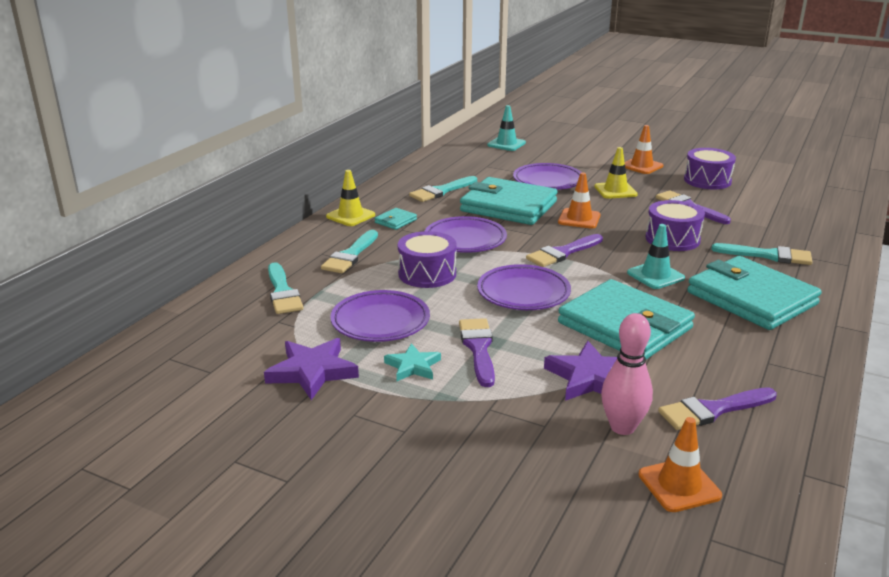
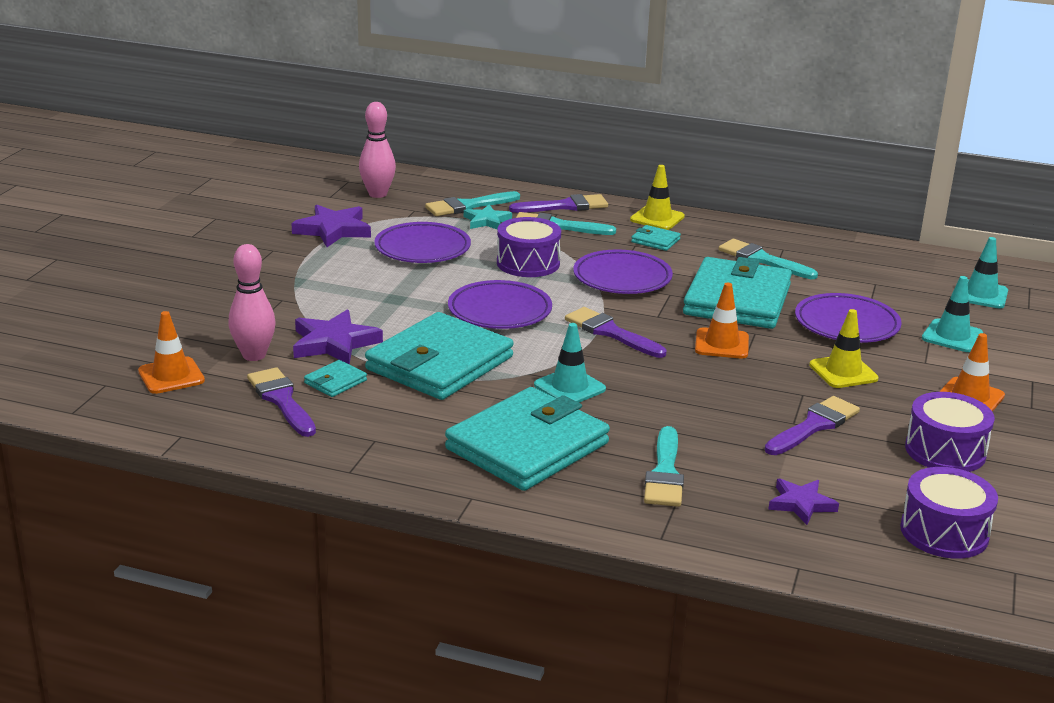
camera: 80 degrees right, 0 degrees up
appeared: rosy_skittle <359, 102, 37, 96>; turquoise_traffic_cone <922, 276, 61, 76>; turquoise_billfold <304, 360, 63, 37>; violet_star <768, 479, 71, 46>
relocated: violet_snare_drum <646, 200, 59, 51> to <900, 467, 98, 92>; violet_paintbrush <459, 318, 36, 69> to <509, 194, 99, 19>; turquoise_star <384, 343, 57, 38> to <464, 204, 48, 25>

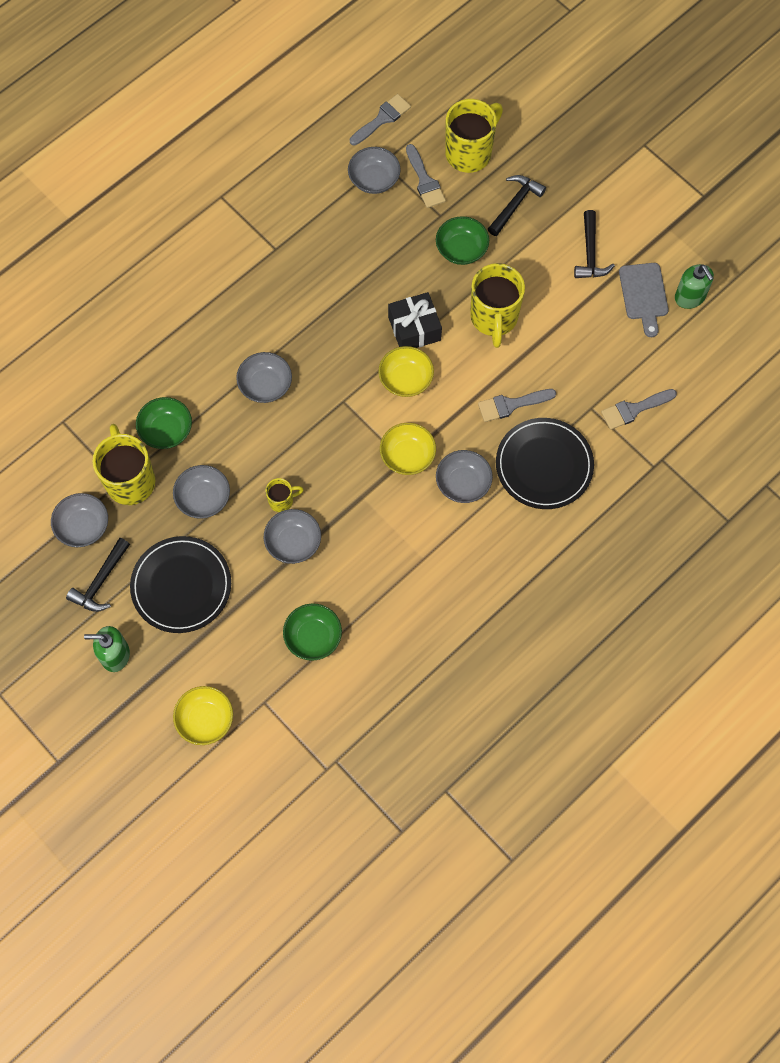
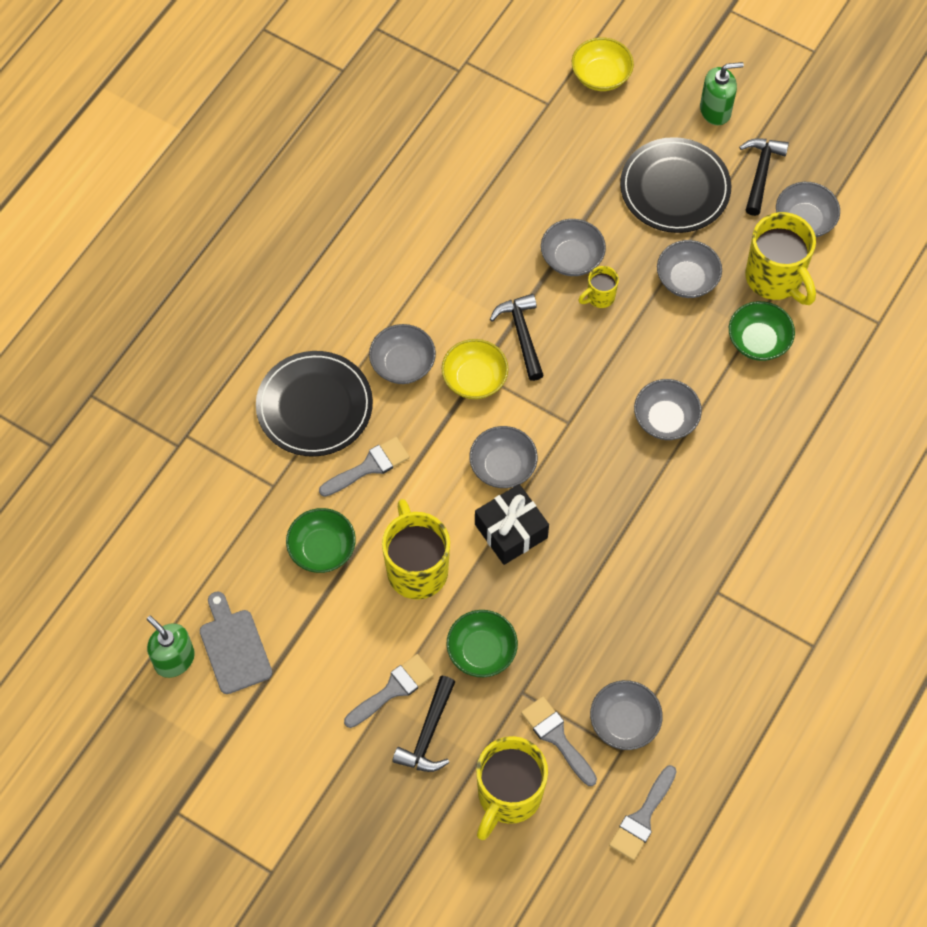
camera: 165 degrees right, 5 degrees down
relocated: ebony_carpenter's_hammer <574, 210, 41, 68> to <490, 294, 54, 87>; gray_paintbrush <601, 389, 76, 41> to <344, 654, 90, 74>; green_serving_bowl <283, 604, 59, 57> to <286, 508, 70, 65>
colour: golden_serving_bowl <378, 346, 56, 51> to gray_serving_bowl <469, 426, 69, 62>

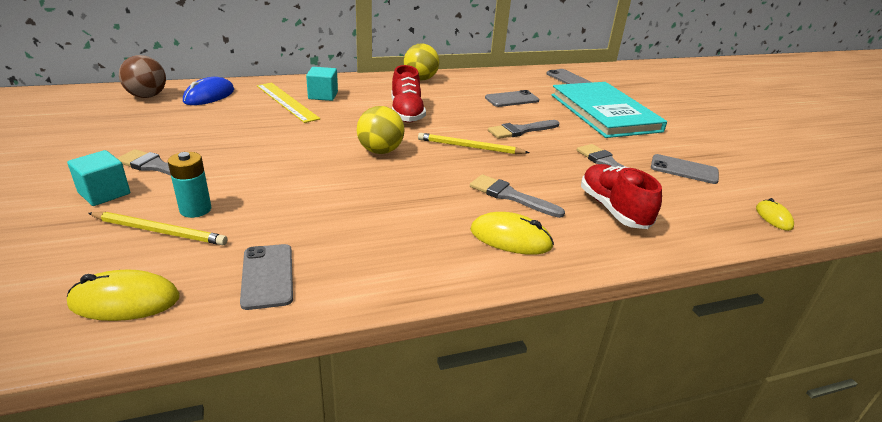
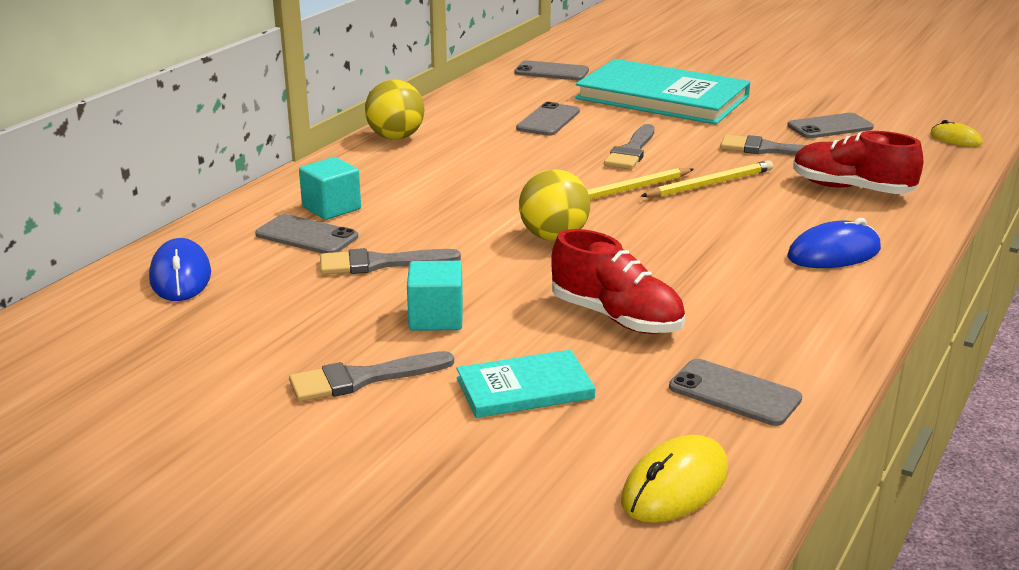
camera: 40 degrees left, 5 degrees down
missing: russet_ball <119, 55, 47, 43>
relocated: red_shoe <391, 65, 35, 58> to <551, 229, 134, 105>; turquoise_cube <67, 150, 63, 56> to <407, 261, 56, 70>; gray_paintbrush <470, 174, 95, 44> to <320, 248, 141, 26>; golden_lead_pencil <88, 212, 139, 33> to <641, 160, 132, 37>
exchanged: golden_straightedge <257, 83, 63, 40> to gray_mobile_phone <255, 214, 103, 39>; turquoise_battery <168, 152, 43, 66> to turquoise_hardcover <456, 350, 139, 68>
colour: golden_PC_mouse <471, 212, 83, 43> to blue_PC_mouse <787, 218, 94, 50>

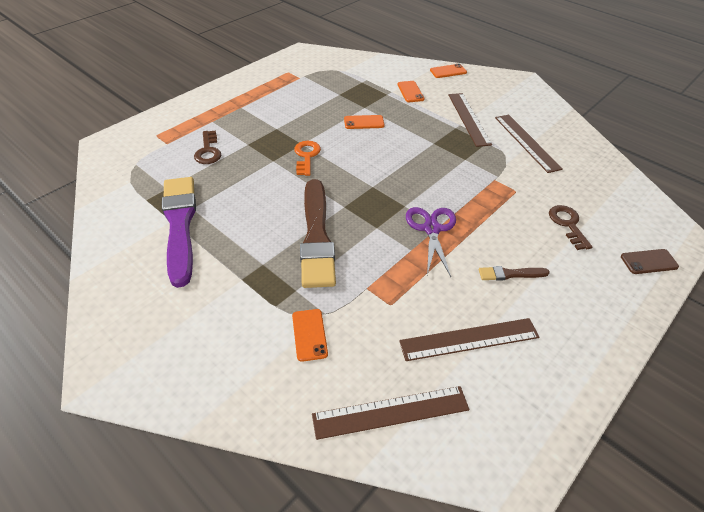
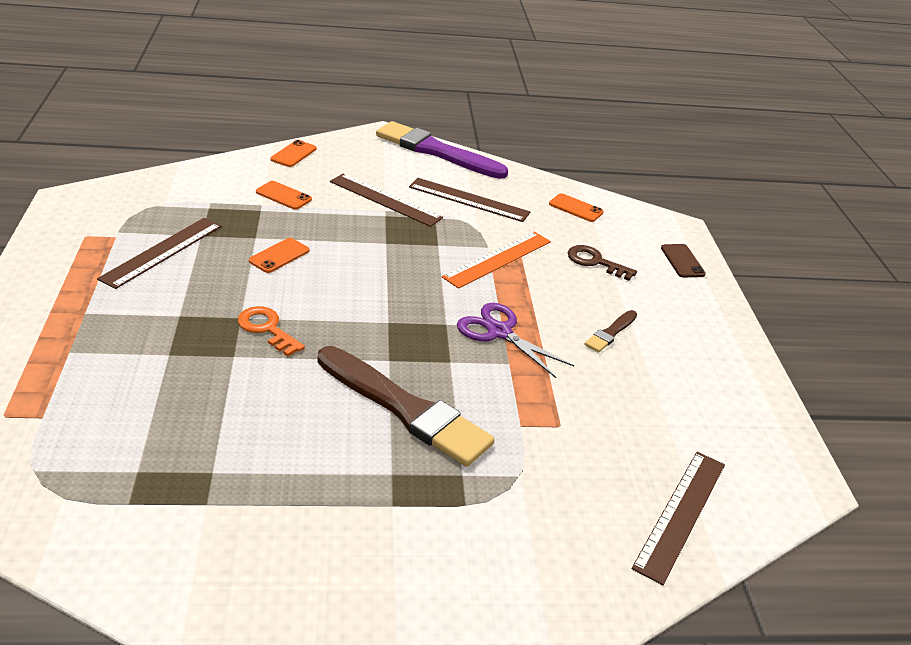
camera: 50 degrees left, 10 degrees down
missing: russet_latchkey <194, 130, 27, 34>
appeared: orange_straightedge <442, 232, 109, 57>
relocated: violet_paintbrush <162, 177, 34, 111> to <376, 121, 132, 58>; orange_mobile_phone <292, 309, 36, 53> to <549, 193, 55, 29>; russet_straightedge <399, 318, 140, 43> to <97, 218, 125, 71>
spun: russet_mobile_phone <621, 249, 58, 25> = <661, 244, 45, 33> 45 degrees counterclockwise

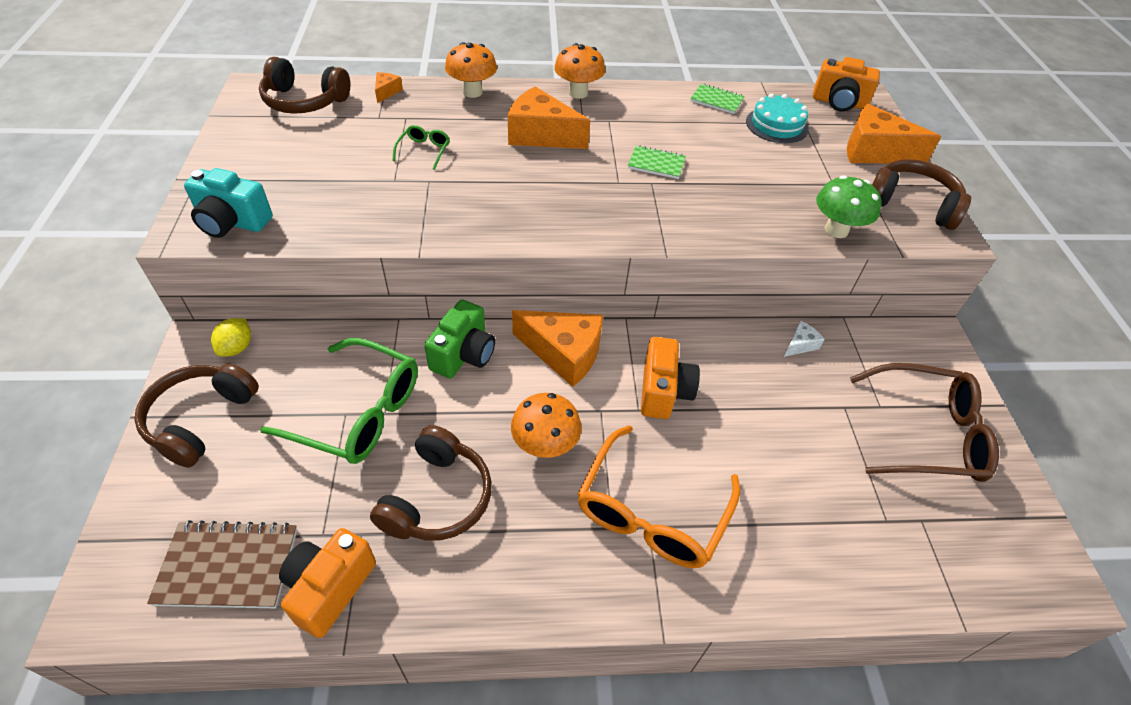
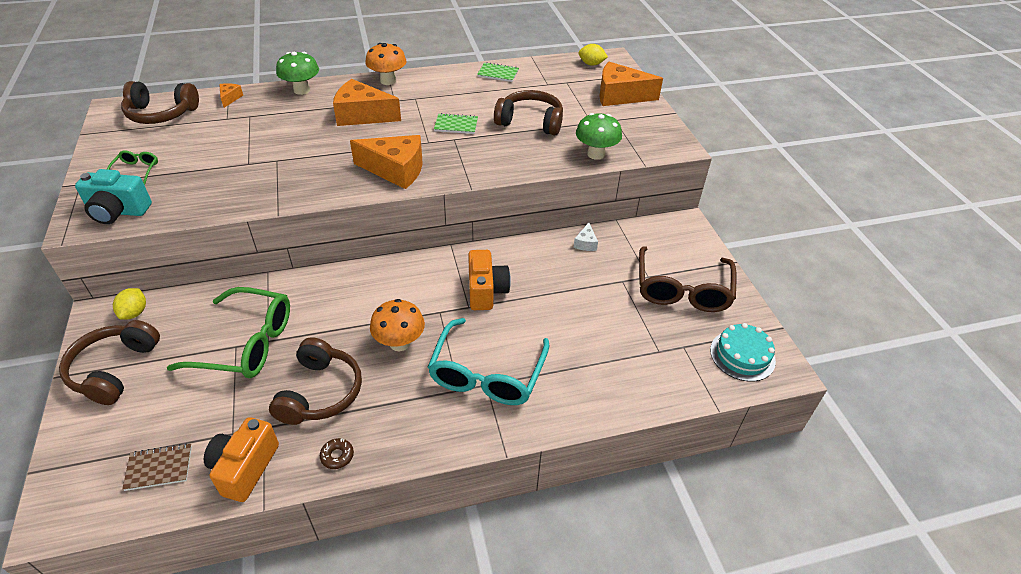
camera: 10 degrees left, 5 degrees down
missing: green_compact_camera <424, 300, 71, 78>
appeared: russet_doughnut <320, 438, 34, 31>
relocated: turquoise_layer_cake <746, 93, 63, 50> to <710, 323, 66, 59>; green_spectacles <392, 125, 58, 45> to <107, 150, 51, 35>; russet_headphones <872, 159, 99, 71> to <494, 90, 69, 46>; orange_cheese <512, 310, 91, 77> to <350, 135, 72, 54>
exchanged: orange_compact_camera <813, 57, 67, 55> to golden_lemon <578, 44, 30, 22>
colour: orange_toadstool <445, 42, 52, 56> to green_toadstool <276, 52, 43, 43>; orange_spectacles <577, 425, 163, 143> to turquoise_spectacles <428, 318, 121, 87>
spun: snow-white_cheese <784, 321, 41, 36> = <573, 223, 25, 28> 150 degrees clockwise; russet_spectacles <850, 363, 149, 119> = <639, 246, 97, 66> 105 degrees clockwise
size: russet_notepad <147, 520, 150, 88> = <122, 443, 70, 48> x0.62

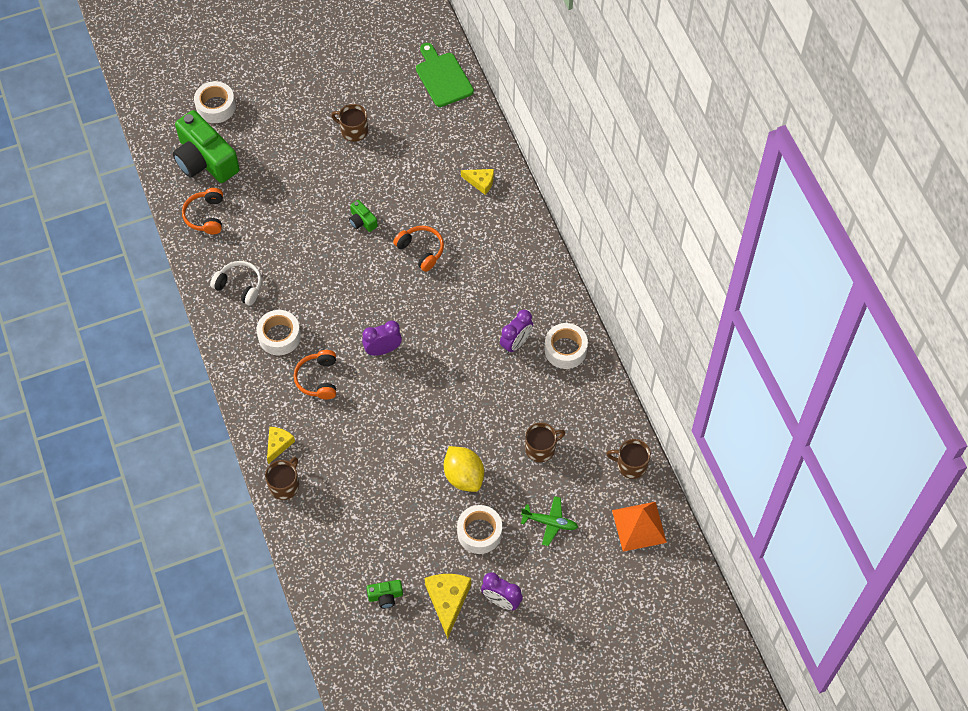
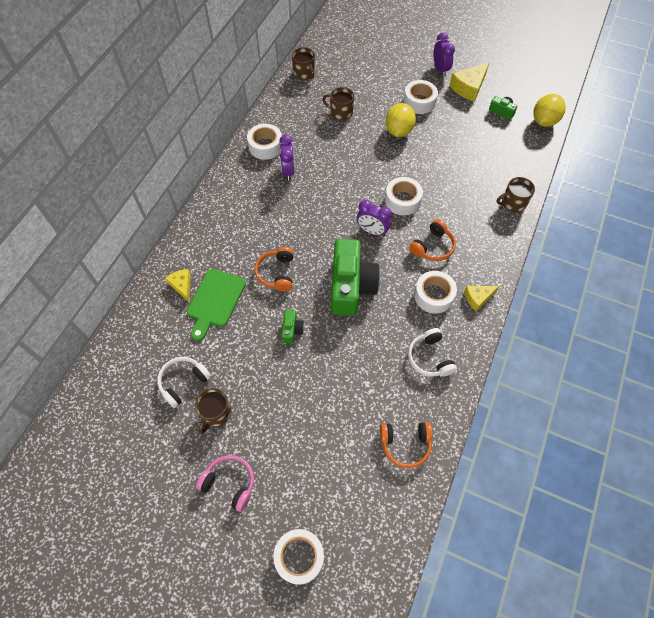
camera: 135 degrees left, 0 degrees up
missing: green_toy_plane <521, 496, 57, 50>; orange_pyramid <612, 502, 55, 50>
appeared: golden_lemon <533, 94, 33, 33>; snow-white_tape <385, 177, 38, 38>; snow-white_headphones <157, 357, 54, 51>; rosy_headphones <196, 455, 58, 57>
relocated: green_bread_board <416, 43, 58, 64> to <187, 269, 59, 72>; green_compact_camera <173, 110, 67, 73> to <331, 239, 49, 77>; golden_cheese <267, 427, 28, 37> to <464, 286, 35, 25>
spun: russet_tea_mug <331, 104, 37, 38> = <195, 388, 37, 46> 45 degrees clockwise; orange_headphones <182, 188, 41, 46> = <380, 422, 53, 46> 45 degrees clockwise; violet_clock <500, 310, 33, 44> = <279, 135, 15, 46> 90 degrees counterclockwise

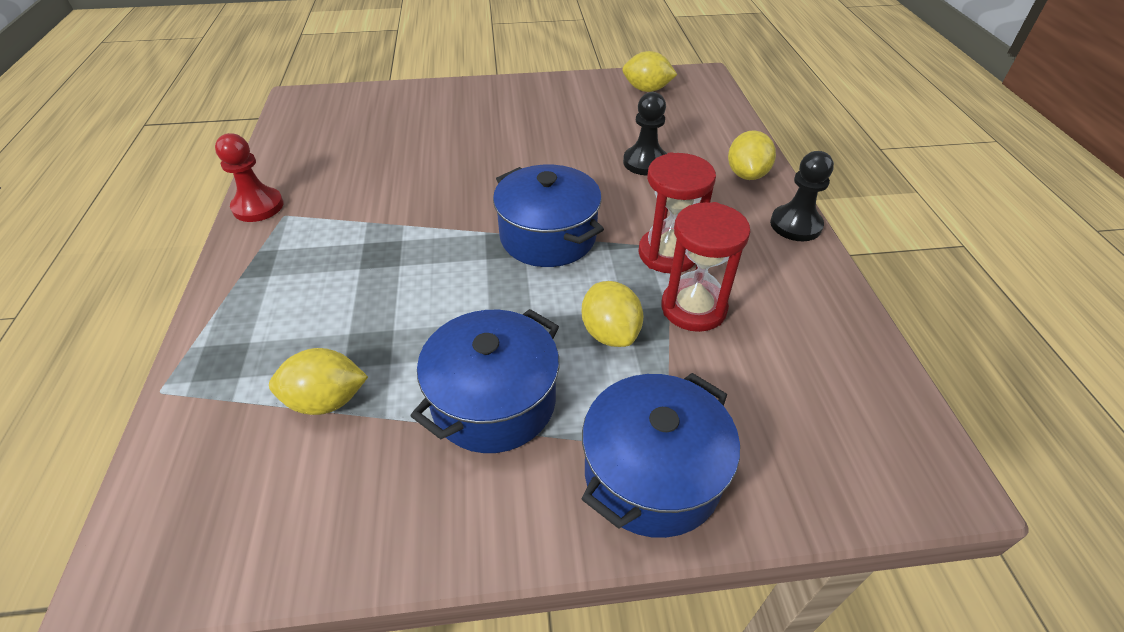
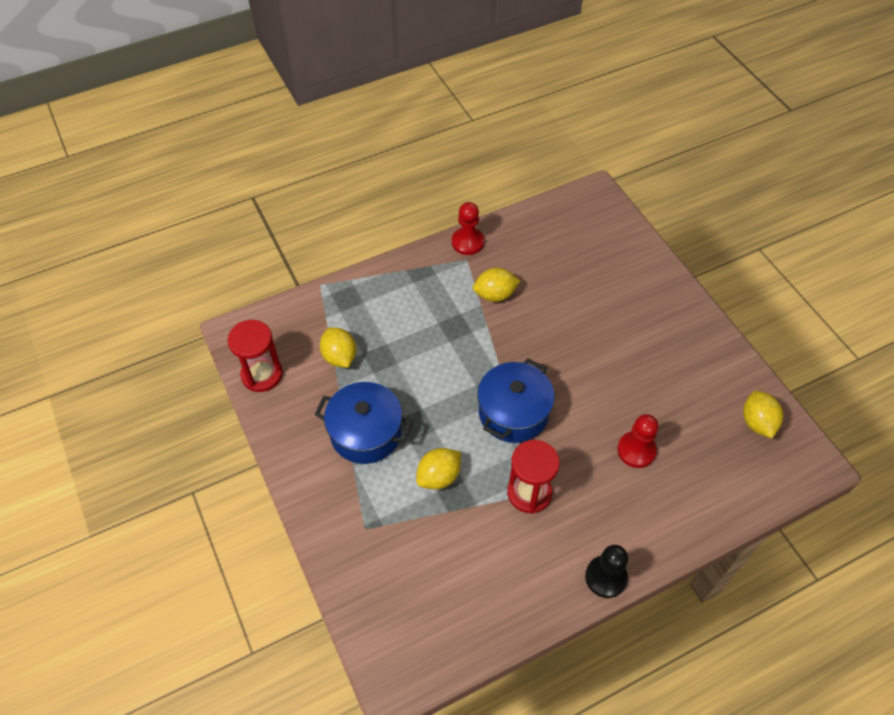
camera: 70 degrees right, 10 degrees up
missing: blue_cooking_pot <581, 373, 159, 165>
relocated: golden_lemon <728, 130, 48, 50> to <473, 268, 47, 34>; red_sand_timer <661, 202, 90, 130> to <228, 320, 55, 72>
colour: ebony_game_pawn <623, 92, 44, 83> to red_game_pawn <617, 414, 42, 54>

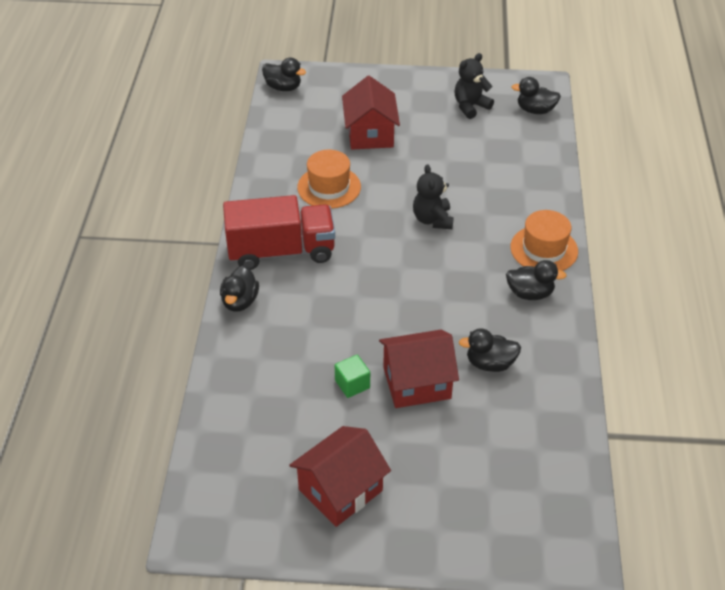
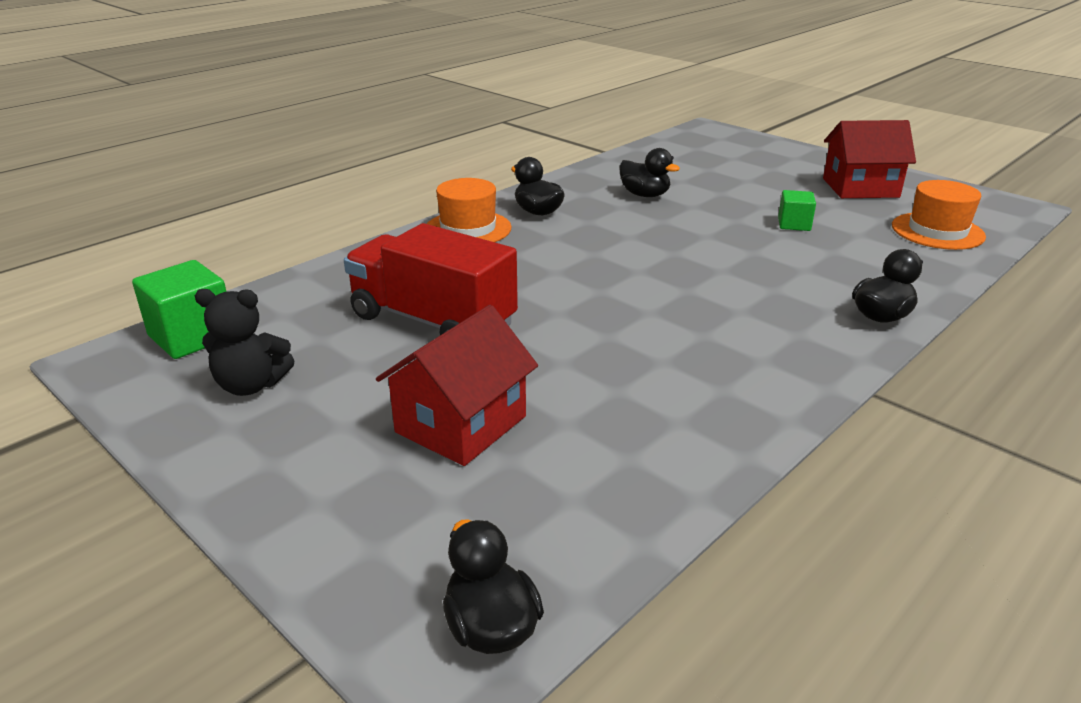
camera: 140 degrees left, 15 degrees down
missing: ebony_teddy <413, 164, 41, 65>; red_toy_house <379, 330, 80, 78>
relocated: orange_tall_hat <297, 150, 64, 59> to <892, 180, 94, 70>; red_truck <223, 195, 112, 75> to <344, 223, 174, 112>
exchanged: ebony_toy_duck <511, 77, 50, 37> to green_cube <132, 260, 95, 99>

